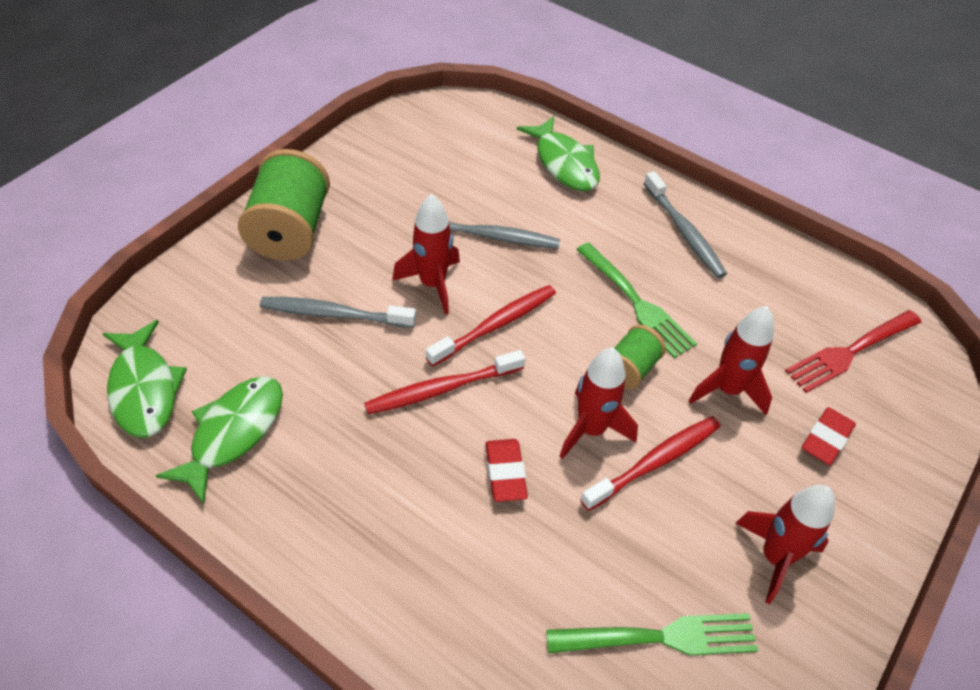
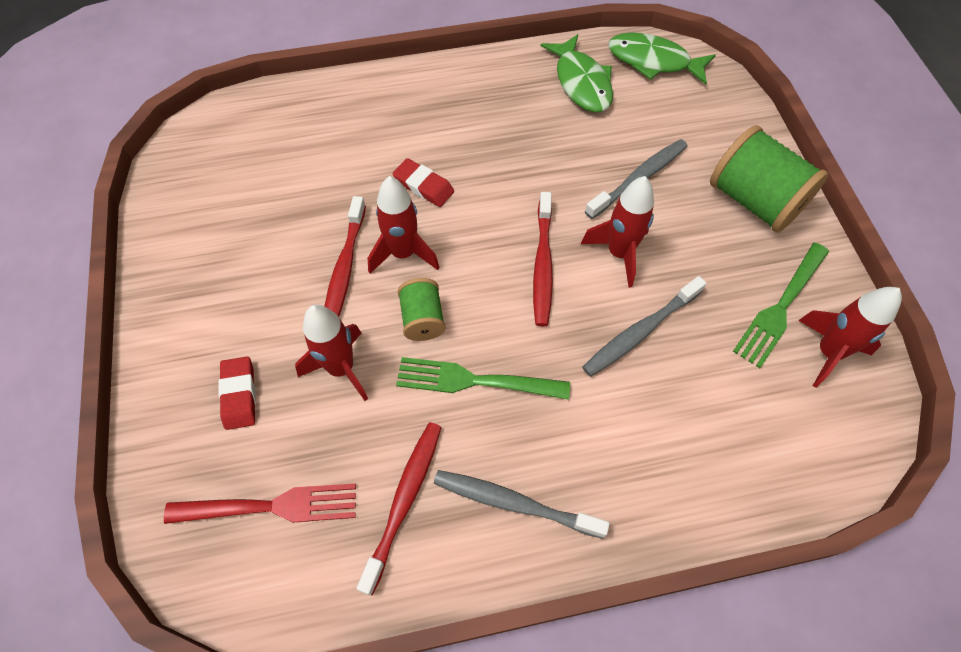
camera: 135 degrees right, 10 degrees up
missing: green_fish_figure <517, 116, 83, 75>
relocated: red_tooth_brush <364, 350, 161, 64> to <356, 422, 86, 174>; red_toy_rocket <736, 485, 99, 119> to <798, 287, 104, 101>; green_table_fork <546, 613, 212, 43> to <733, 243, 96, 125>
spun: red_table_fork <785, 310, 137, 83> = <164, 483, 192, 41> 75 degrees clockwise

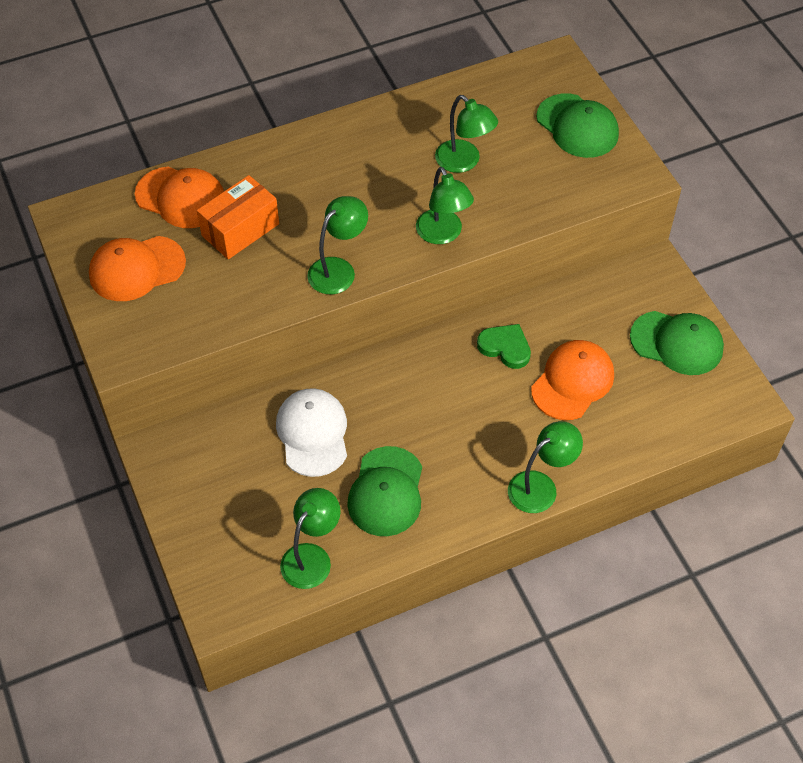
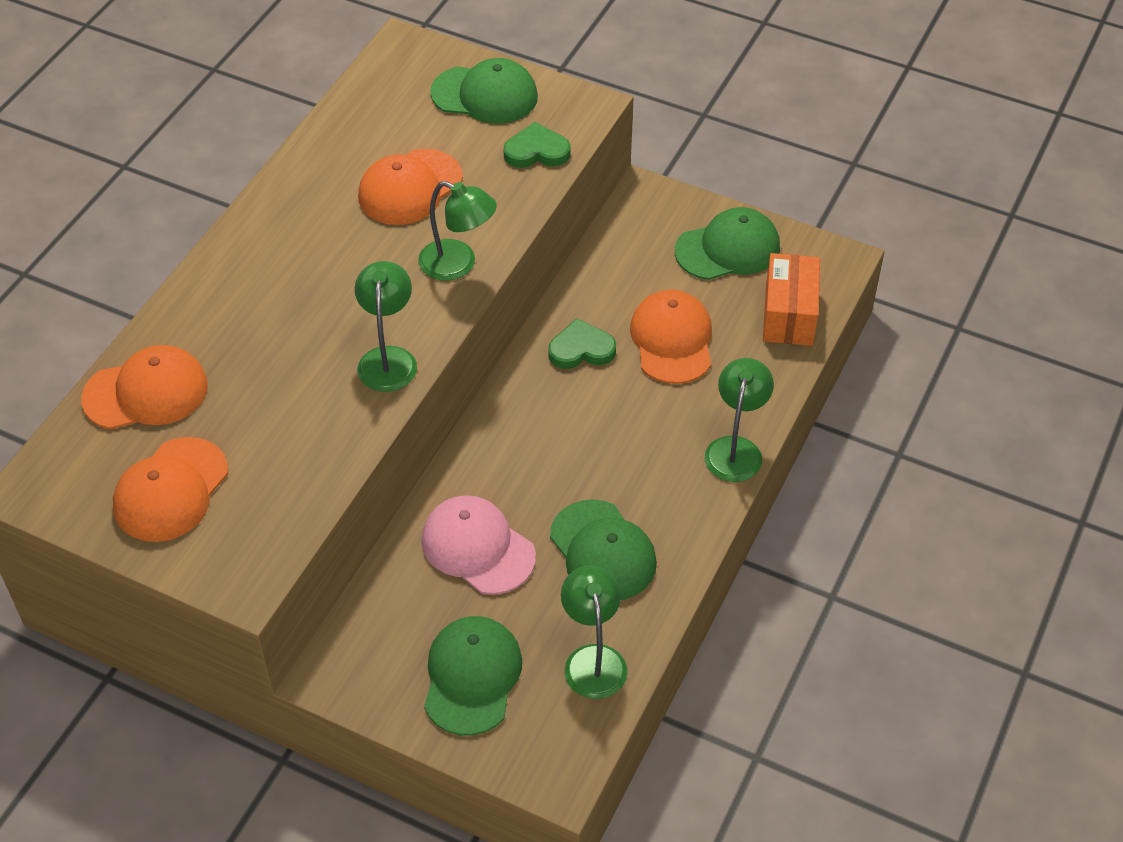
camera: 40 degrees left, 5 degrees down
appeared: green_heart <503, 122, 68, 46>; green_cap <424, 616, 98, 120>
relocated: orange_package <197, 175, 82, 84> to <763, 253, 57, 93>
exchanged: green_lamp <435, 95, 63, 78> to orange_cap <358, 149, 105, 76>
colour: snow-white_cap <276, 389, 71, 88> to rosy_cap <421, 495, 115, 100>

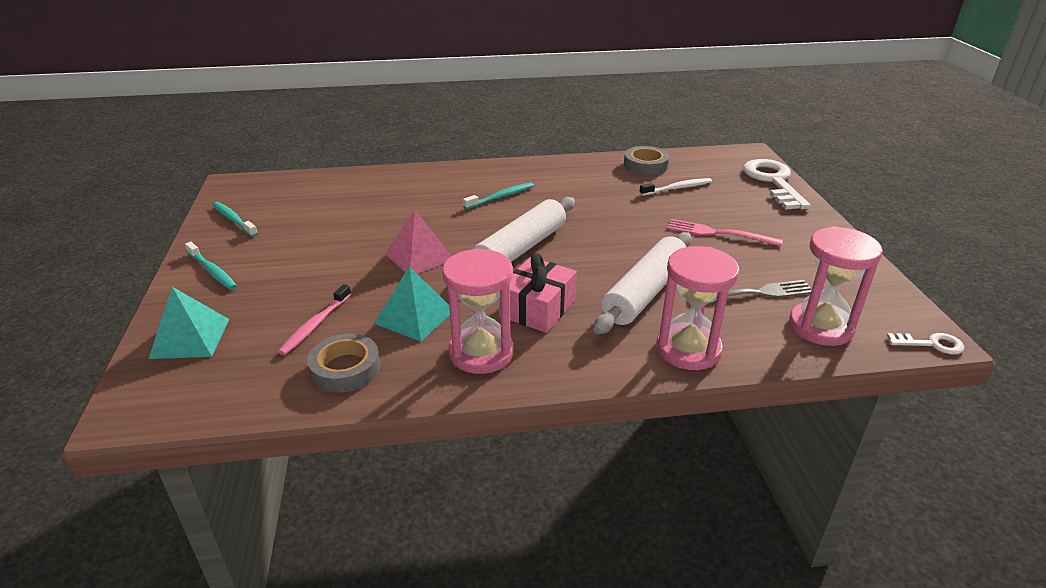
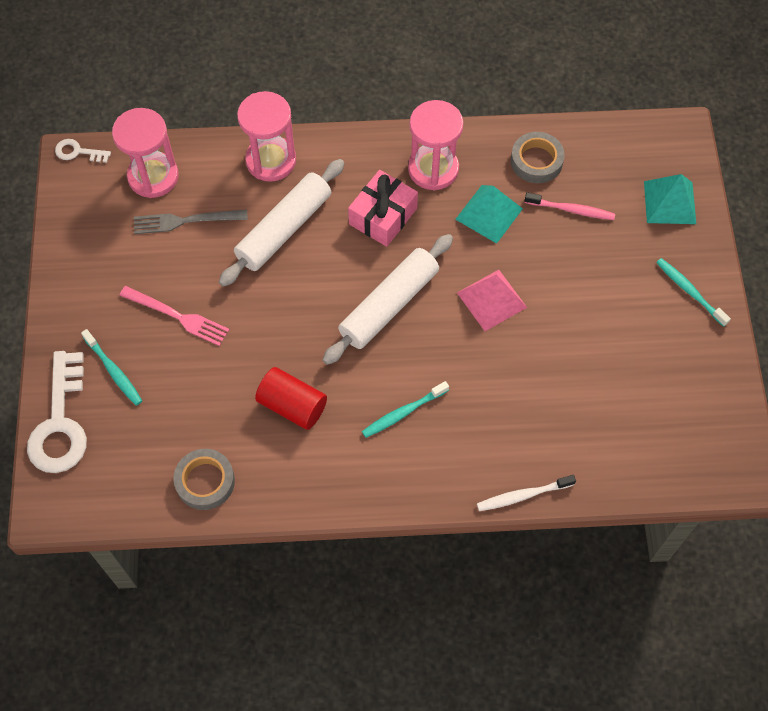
camera: 175 degrees left, 30 degrees up
appeared: red_cylinder <255, 367, 72, 63>
relocated: snow-white_tooth_brush <639, 178, 73, 18> to <477, 475, 99, 36>; turquoise_tooth_brush <212, 202, 46, 35> to <81, 329, 61, 77>
spun: rosy_tooth_brush <278, 284, 73, 71> = <525, 192, 90, 28> 75 degrees clockwise

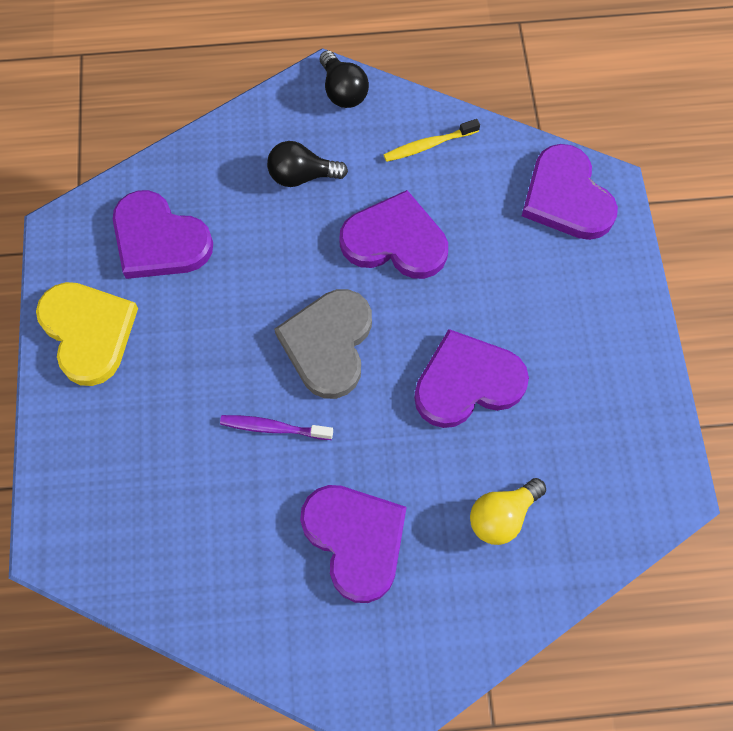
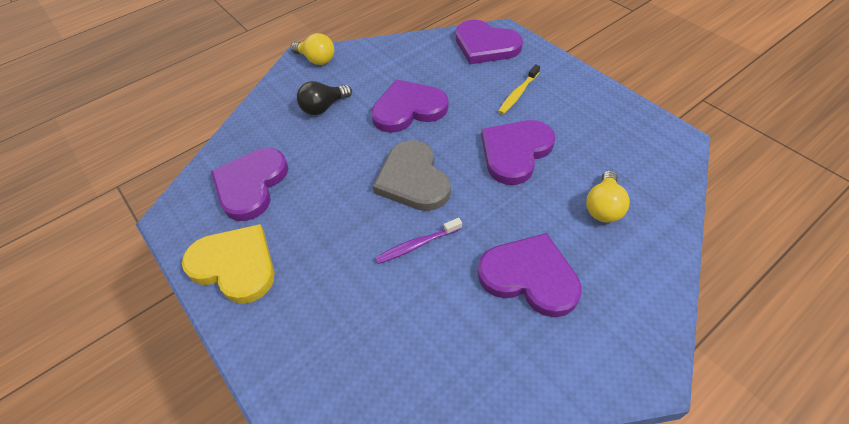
camera: 30 degrees left, 15 degrees down
relocated: golden_tooth_brush <383, 119, 97, 43> to <498, 64, 42, 50>
colour: ebony_lightbulb <320, 50, 49, 58> to golden_lightbulb <290, 33, 44, 32>
spun: violet_heart <113, 190, 100, 89> = <211, 148, 77, 73> 105 degrees clockwise

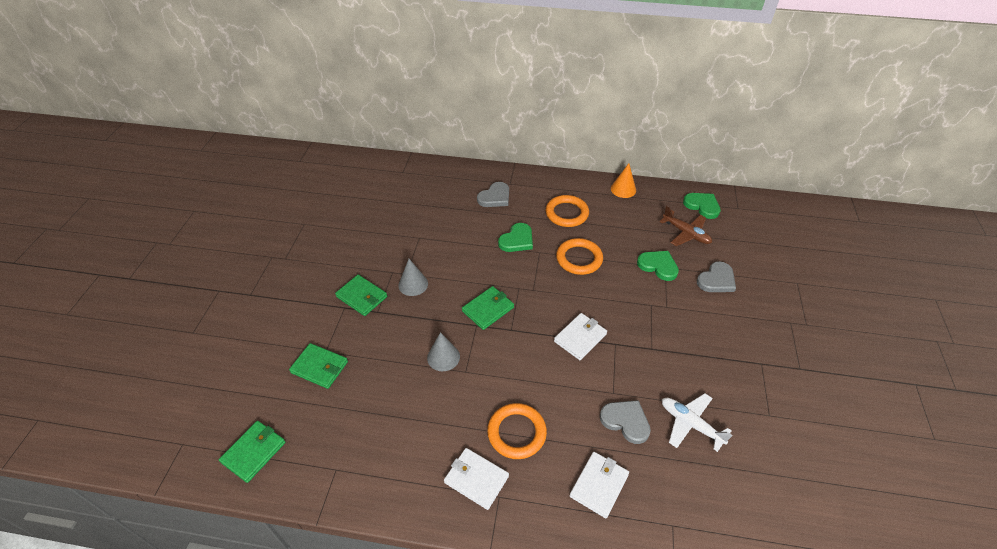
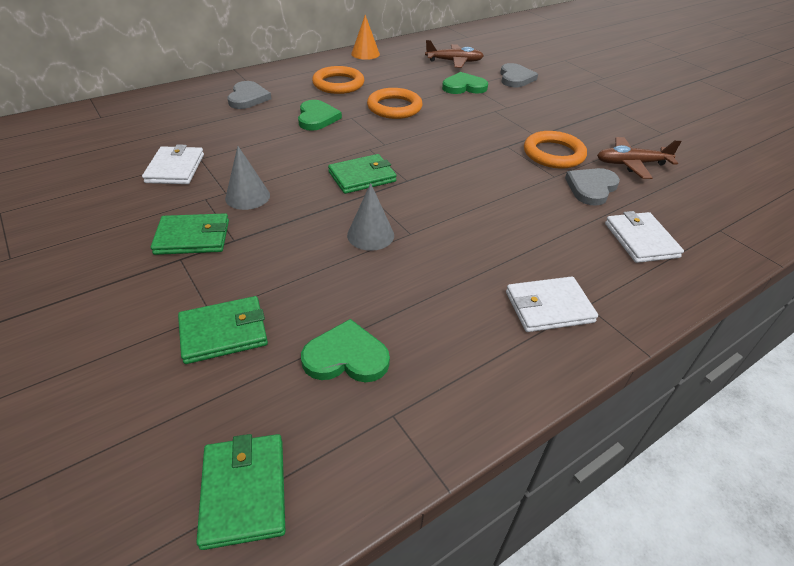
camera: 45 degrees left, 5 degrees down
relocated: green_heart <683, 193, 38, 26> to <301, 319, 89, 63>; snow-white_billfold <554, 313, 53, 47> to <142, 144, 62, 40>; orange_torus <487, 403, 60, 56> to <524, 131, 63, 38>
colour: snow-white_toy_plane <662, 393, 71, 59> to russet_toy_plane <597, 137, 85, 42>
spun: green_billfold <462, 286, 52, 44> = <328, 154, 69, 40> 60 degrees clockwise; gray_heart <600, 400, 51, 44> = <565, 168, 55, 38> 45 degrees counterclockwise

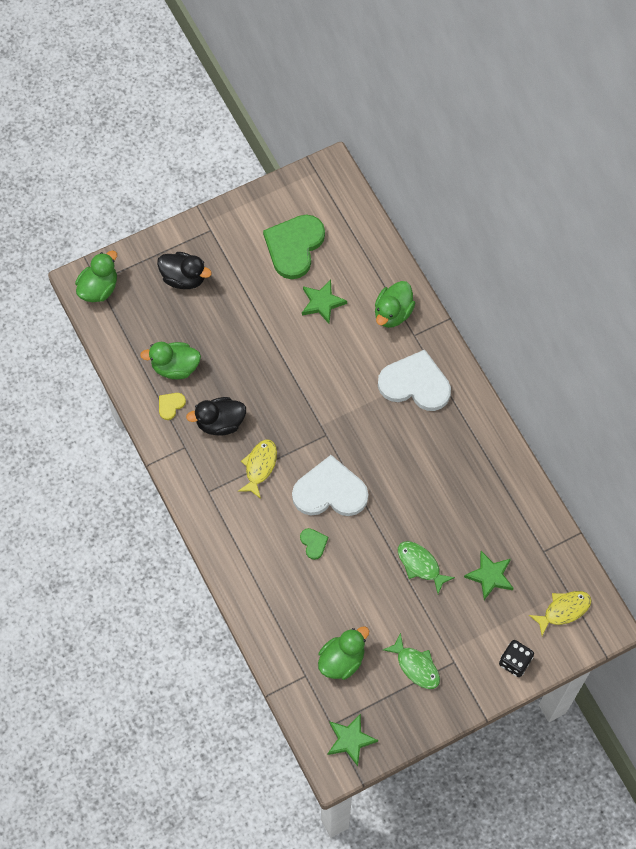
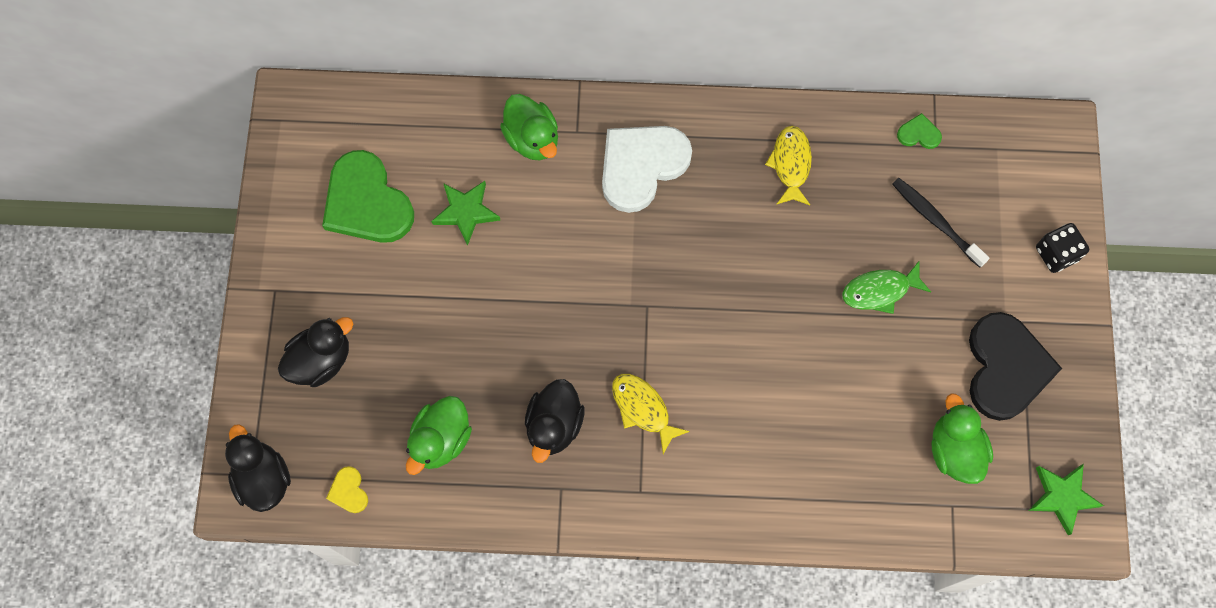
camera: 60 degrees left, 5 degrees up
missing: snow-white_heart <292, 455, 76, 61>
relocated: golden_heart <159, 393, 27, 27> to <326, 466, 42, 47>; green_heart <300, 528, 28, 32> to <897, 113, 45, 36>; golden_fish_figure <529, 591, 63, 45> to <765, 126, 47, 79>
exchanged: green_star <464, 551, 50, 49> to ebony_tooth_brush <892, 178, 97, 90>; green_fish_figure <383, 633, 57, 56> to ebony_heart <969, 312, 93, 109>
colour: green_toy_duck <75, 250, 42, 52> to ebony_toy_duck <225, 424, 66, 88>

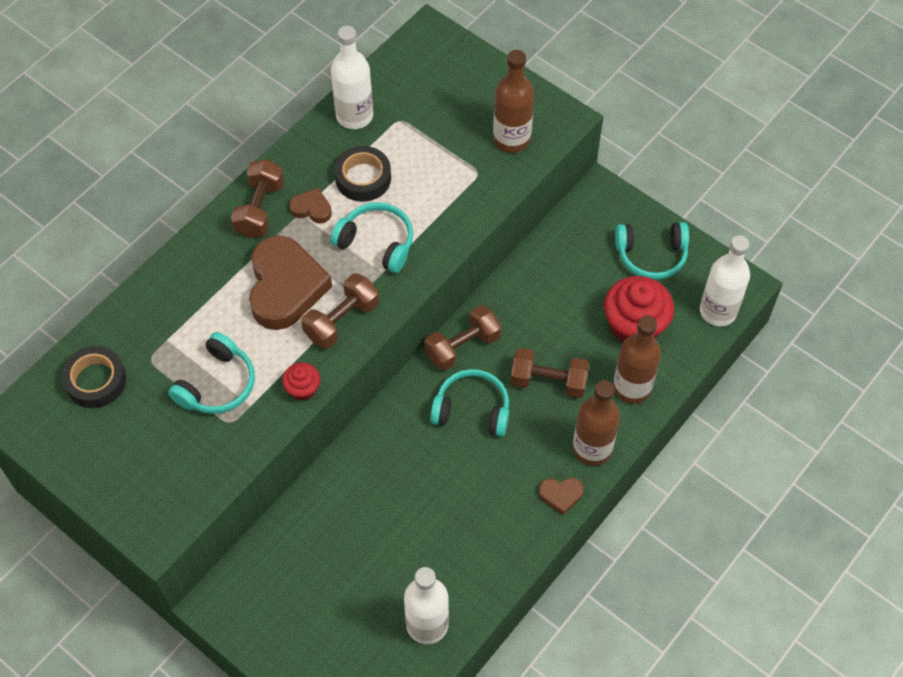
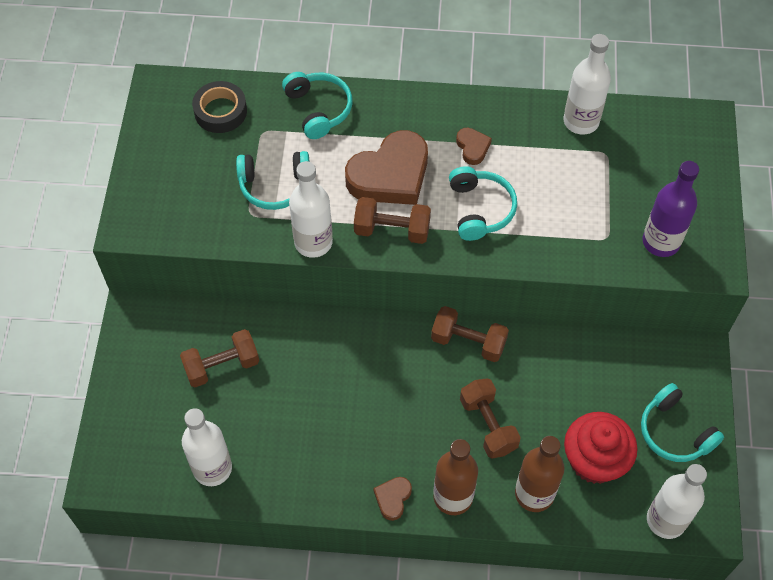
camera: 55 degrees right, 0 degrees up
missing: ebony_tape <334, 146, 57, 56>
relocated: russet_hand_weight <231, 159, 53, 79> to <180, 329, 79, 58>; turquoise_headphones <430, 369, 79, 68> to <282, 72, 70, 67>
exchanged: red_fairy_cake <282, 362, 38, 39> to snow-white_bottle <289, 161, 44, 97>
colour: russet_bottle <493, 50, 41, 103> to violet_bottle <643, 161, 56, 96>
spun: russet_heart <538, 477, 46, 38> = <374, 477, 38, 44> 60 degrees clockwise

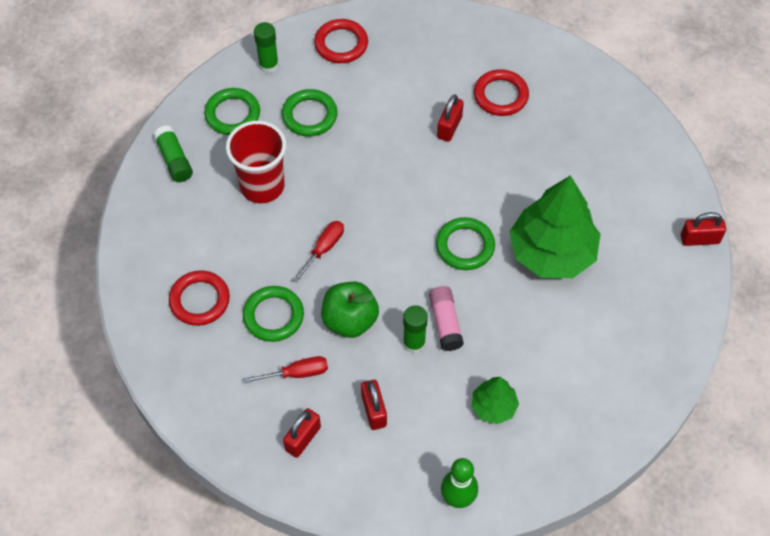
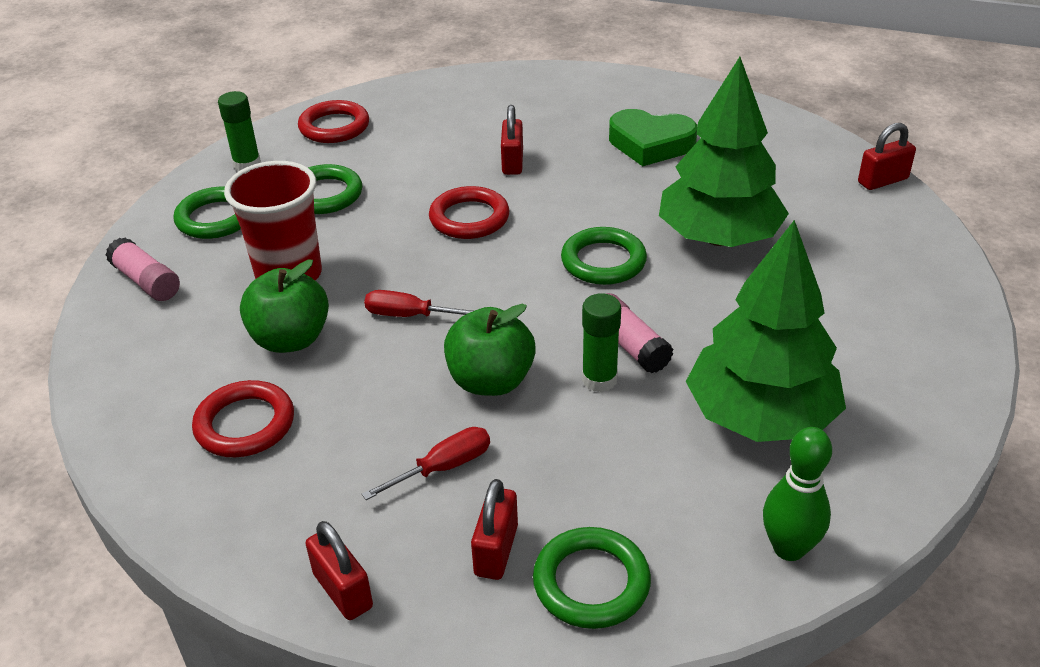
camera: 20 degrees left, 20 degrees down
appeared: green_heart <609, 109, 88, 57>; green_toy_apple <240, 259, 89, 94>
relocated: red_torus <474, 69, 55, 47> to <429, 186, 80, 53>; green_torus <243, 286, 61, 56> to <533, 527, 118, 102>; red_small_lock <361, 380, 26, 50> to <305, 521, 68, 99>
colour: green_stick_of_glue <153, 125, 40, 57> to rosy_stick_of_glue <106, 238, 74, 63>
spun: red_hand_screwdriver <293, 221, 51, 62> = <364, 290, 111, 27> 90 degrees counterclockwise
size: green_tree <472, 377, 47, 47> = <686, 220, 160, 222> x2.03

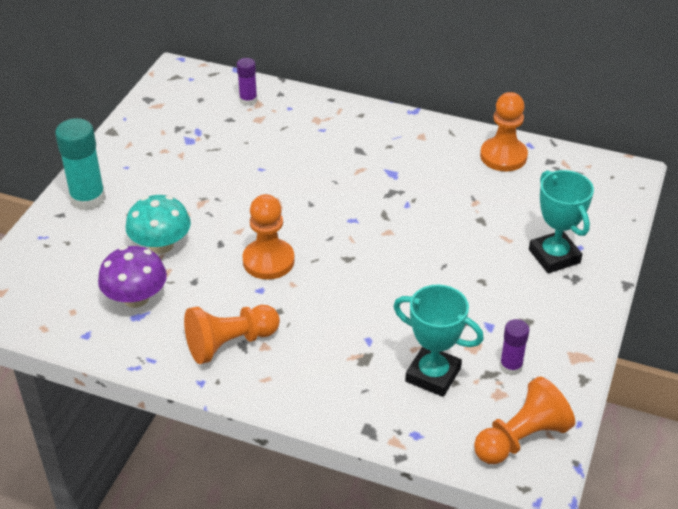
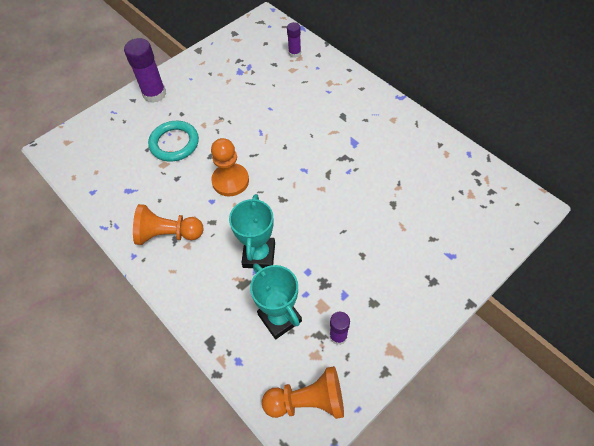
camera: 30 degrees right, 15 degrees up
missing: orange_game_pawn <480, 92, 48, 79>; violet_toadstool <98, 246, 69, 62>
relocated: turquoise_prize_cup <529, 170, 65, 103> to <229, 194, 46, 74>
exchanged: turquoise_toadstool <126, 195, 65, 59> to turquoise_torus <148, 121, 51, 41>
colour: turquoise_stick_of_glue <55, 118, 51, 93> to violet_stick_of_glue <124, 38, 42, 65>

